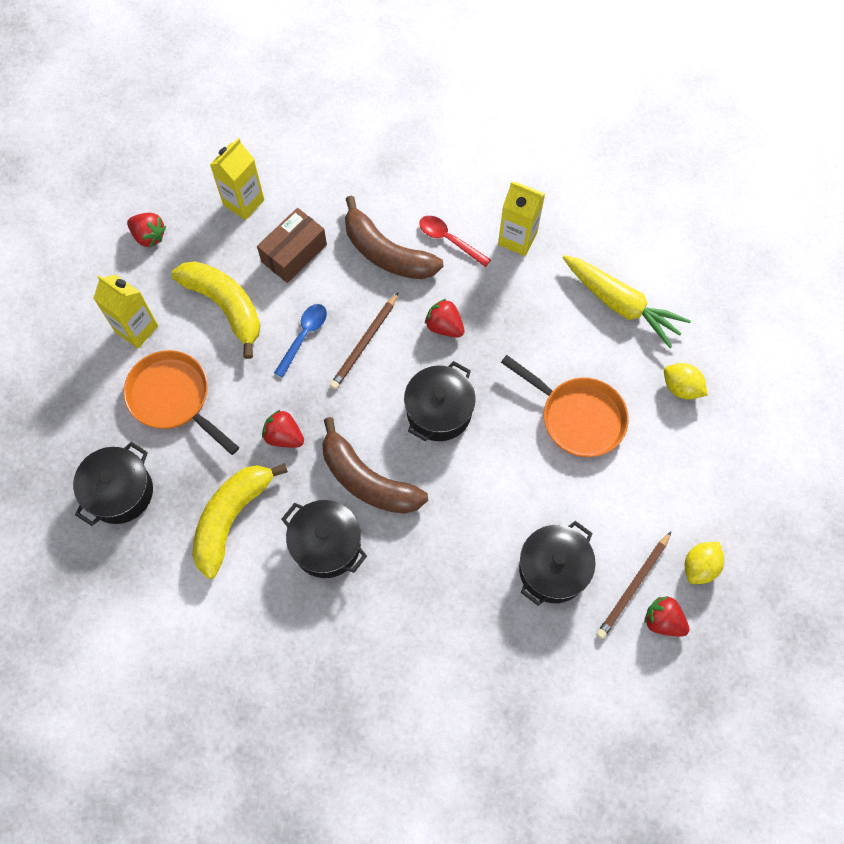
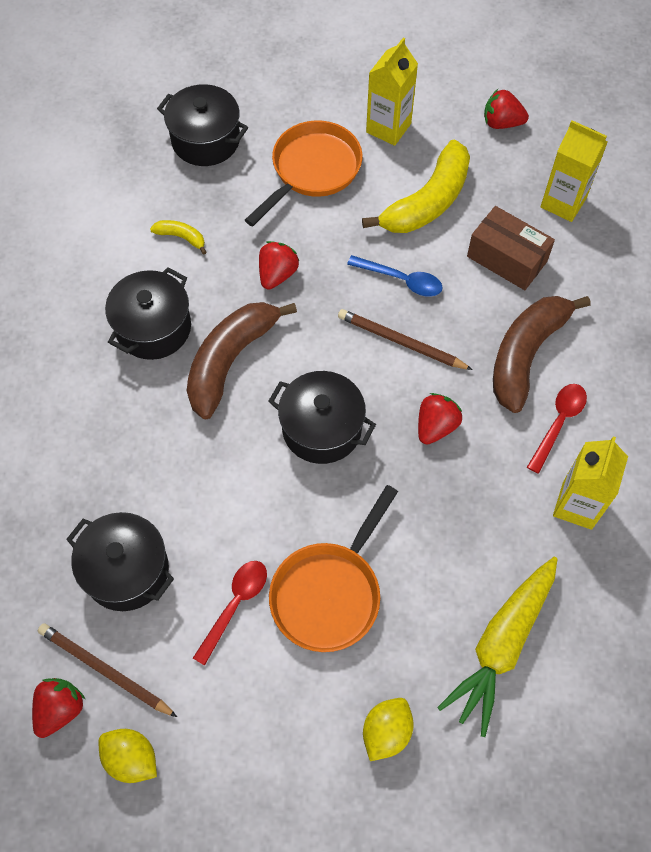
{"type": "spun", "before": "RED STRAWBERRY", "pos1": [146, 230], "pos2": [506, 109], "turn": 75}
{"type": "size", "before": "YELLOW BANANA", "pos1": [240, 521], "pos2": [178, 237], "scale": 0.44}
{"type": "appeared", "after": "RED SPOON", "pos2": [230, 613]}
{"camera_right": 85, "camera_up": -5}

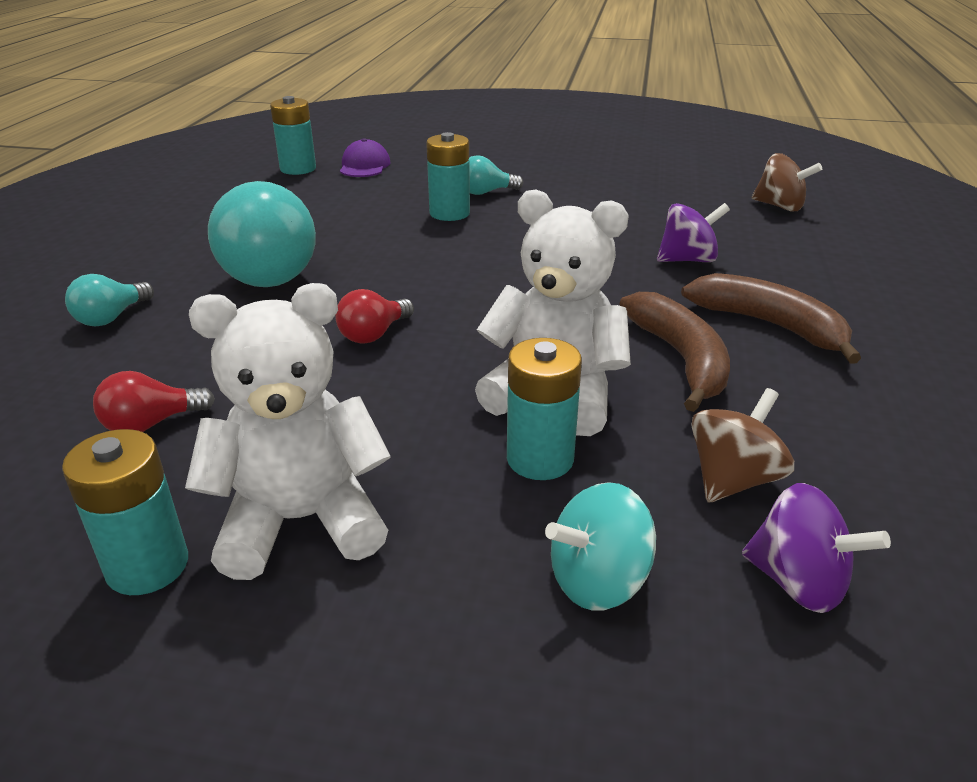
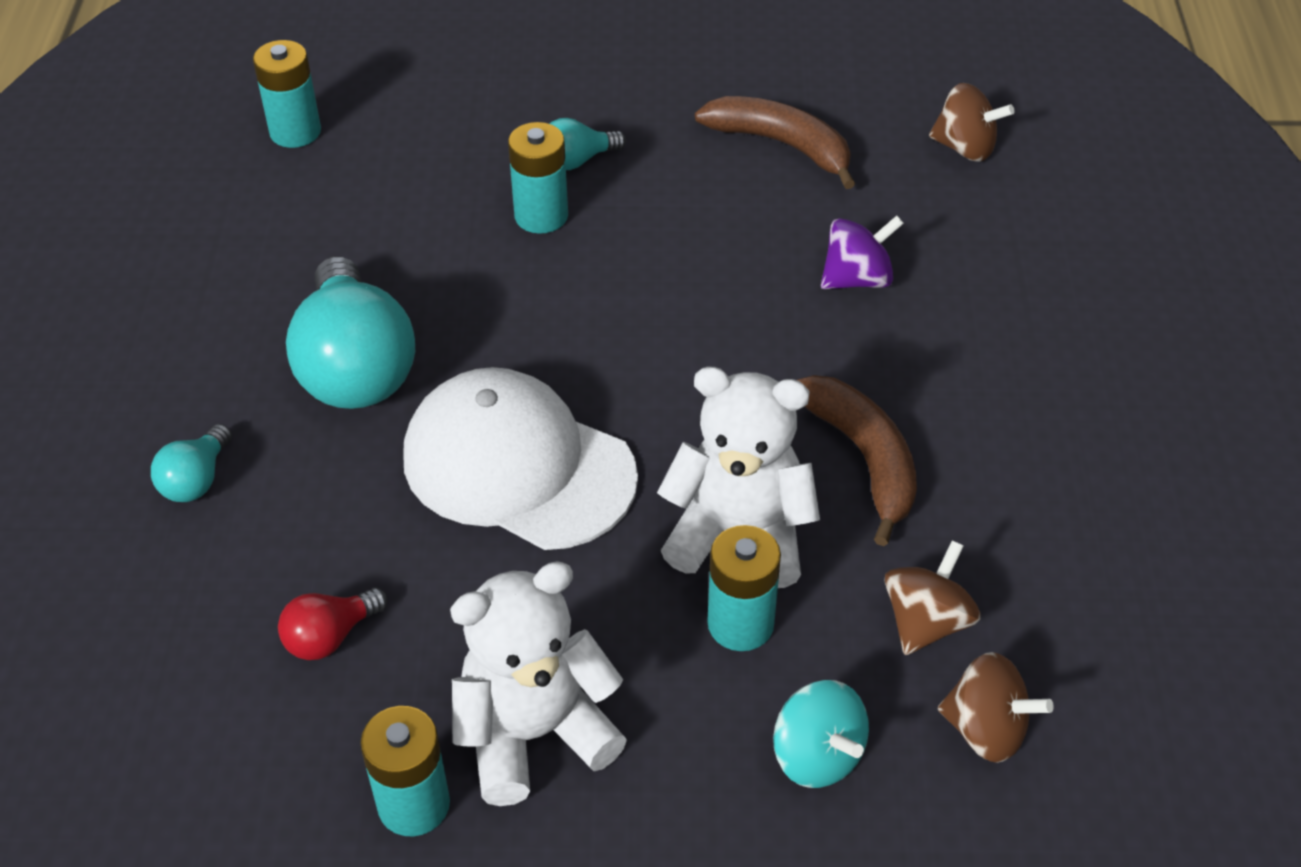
{"type": "exchanged", "before": "RED LIGHT BULB", "after": "WHITE CAP", "pos1": [374, 316], "pos2": [520, 458]}
{"type": "missing", "before": "PURPLE CAP", "pos1": [365, 157]}
{"type": "spun", "before": "TURQUOISE SPINNING TOP", "pos1": [600, 546], "pos2": [821, 734], "turn": -90}
{"type": "relocated", "before": "BROWN BANANA", "pos1": [771, 318], "pos2": [775, 142]}
{"type": "colour", "before": "PURPLE SPINNING TOP", "after": "BROWN SPINNING TOP", "pos1": [816, 548], "pos2": [996, 707]}
{"camera_right": -10, "camera_up": 15}

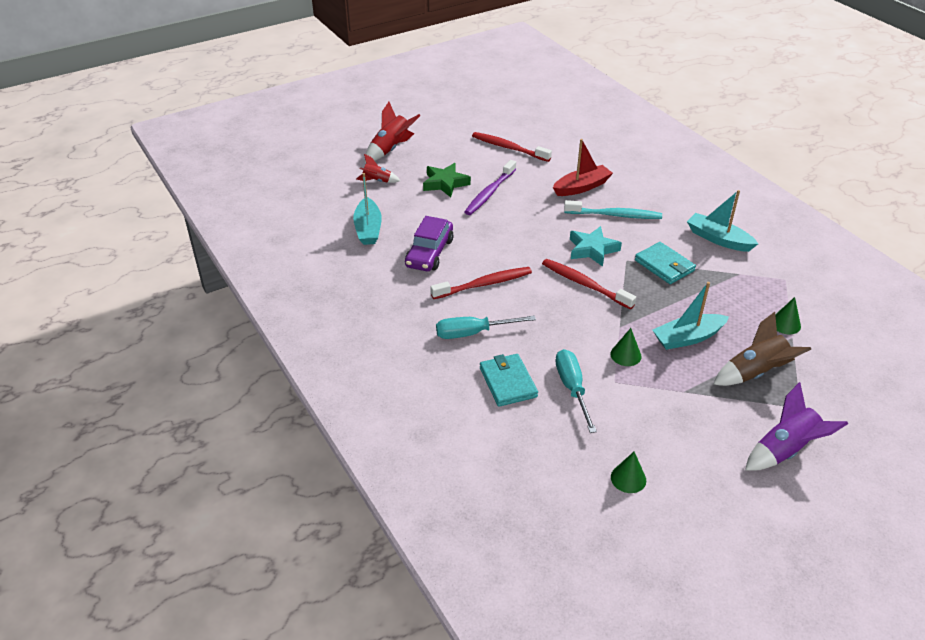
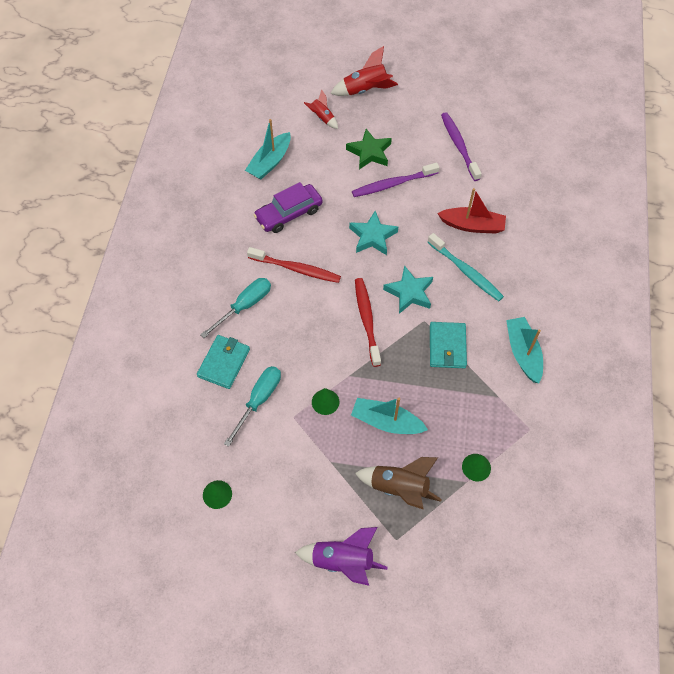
{"type": "spun", "before": "TURQUOISE SCREWDRIVER", "pos1": [486, 327], "pos2": [235, 308], "turn": 105}
{"type": "colour", "before": "RED TOOTHBRUSH", "after": "PURPLE TOOTHBRUSH", "pos1": [512, 147], "pos2": [461, 146]}
{"type": "appeared", "after": "TURQUOISE STAR", "pos2": [373, 233]}
{"camera_right": 40, "camera_up": 20}

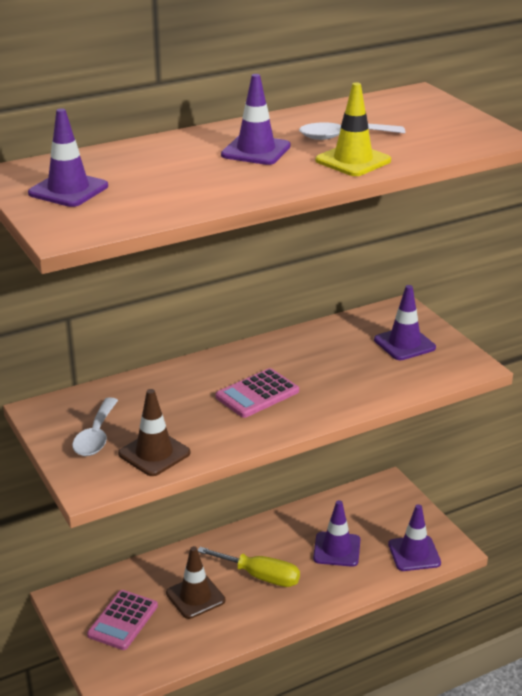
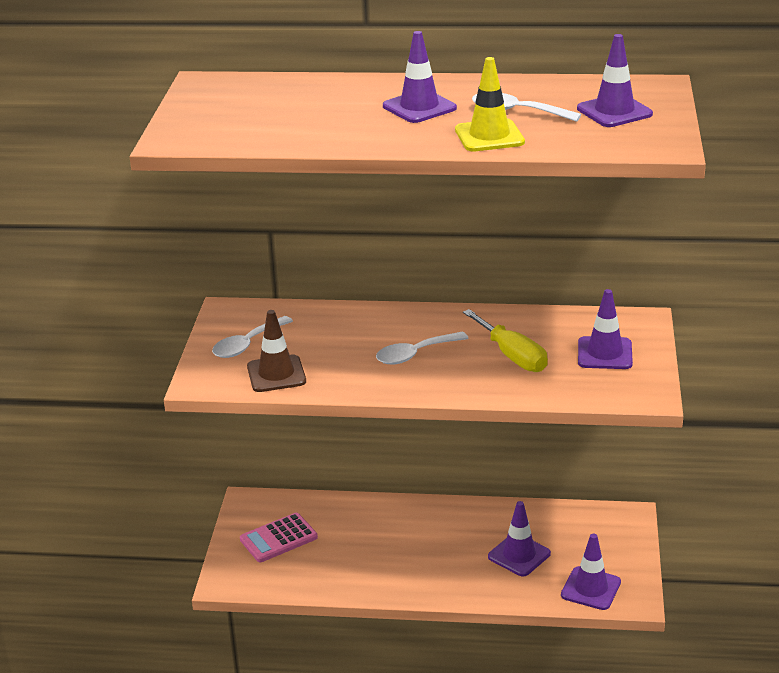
{"type": "relocated", "before": "PURPLE TRAFFIC CONE", "pos1": [68, 157], "pos2": [615, 80]}
{"type": "missing", "before": "BROWN TRAFFIC CONE", "pos1": [195, 582]}
{"type": "relocated", "before": "YELLOW SCREWDRIVER", "pos1": [249, 567], "pos2": [505, 340]}
{"type": "exchanged", "before": "PINK CALCULATOR", "after": "WHITE SPOON", "pos1": [257, 393], "pos2": [422, 348]}
{"camera_right": 35, "camera_up": 0}

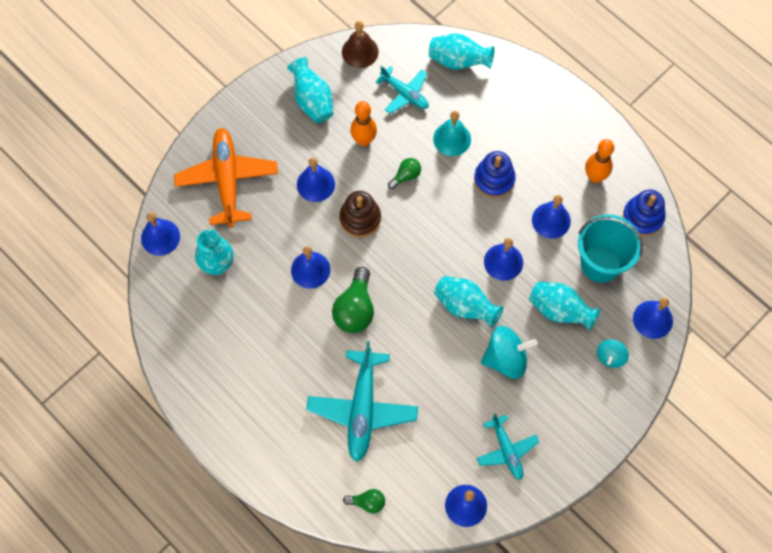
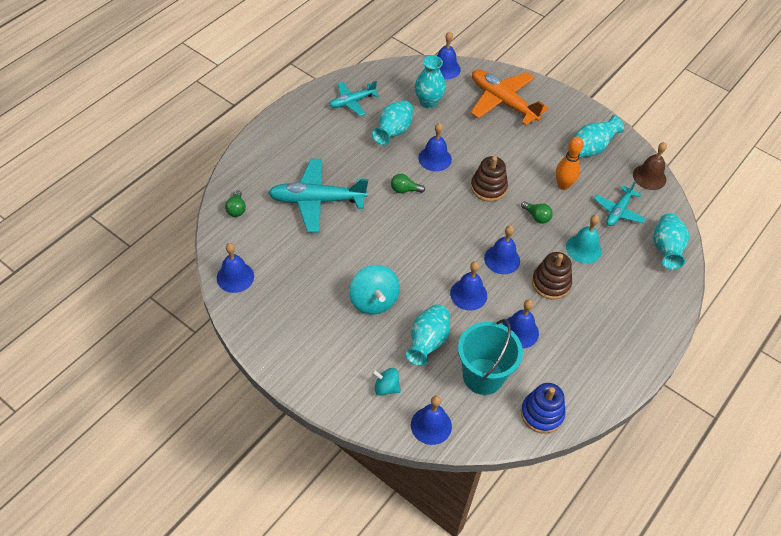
{"type": "spun", "before": "ORANGE PLANE", "pos1": [226, 177], "pos2": [510, 98], "turn": -120}
{"type": "relocated", "before": "BLUE BELL", "pos1": [316, 180], "pos2": [502, 249]}
{"type": "size", "before": "GREEN LIGHT BULB", "pos1": [353, 300], "pos2": [408, 183], "scale": 0.55}
{"type": "relocated", "before": "TURQUOISE VASE", "pos1": [468, 302], "pos2": [392, 122]}
{"type": "colour", "before": "BLUE STACKING TOY", "after": "BROWN STACKING TOY", "pos1": [495, 174], "pos2": [552, 276]}
{"type": "relocated", "before": "TURQUOISE PLANE", "pos1": [507, 446], "pos2": [354, 98]}
{"type": "missing", "before": "ORANGE BOWLING PIN", "pos1": [599, 161]}
{"camera_right": 80, "camera_up": -15}

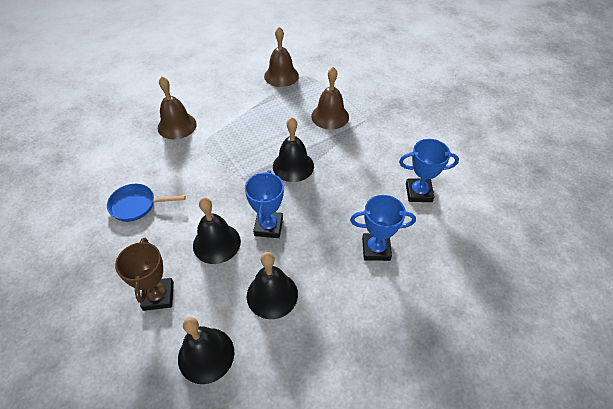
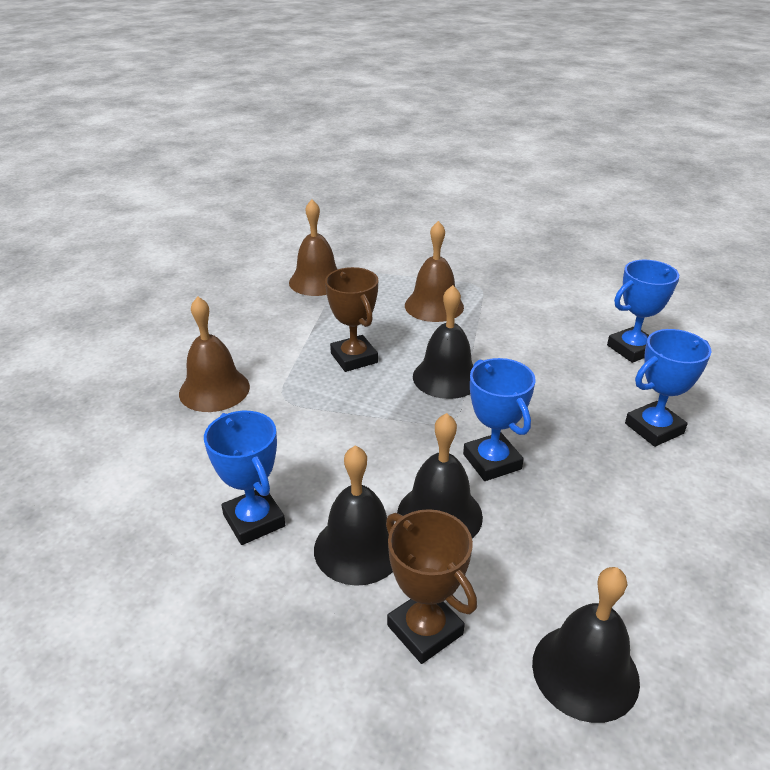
{"type": "exchanged", "before": "BLUE PAN", "after": "BLUE TROPHY", "pos1": [146, 203], "pos2": [244, 478]}
{"type": "relocated", "before": "BLACK BELL", "pos1": [272, 285], "pos2": [353, 516]}
{"type": "appeared", "after": "BROWN TROPHY", "pos2": [352, 319]}
{"camera_right": -30, "camera_up": -15}

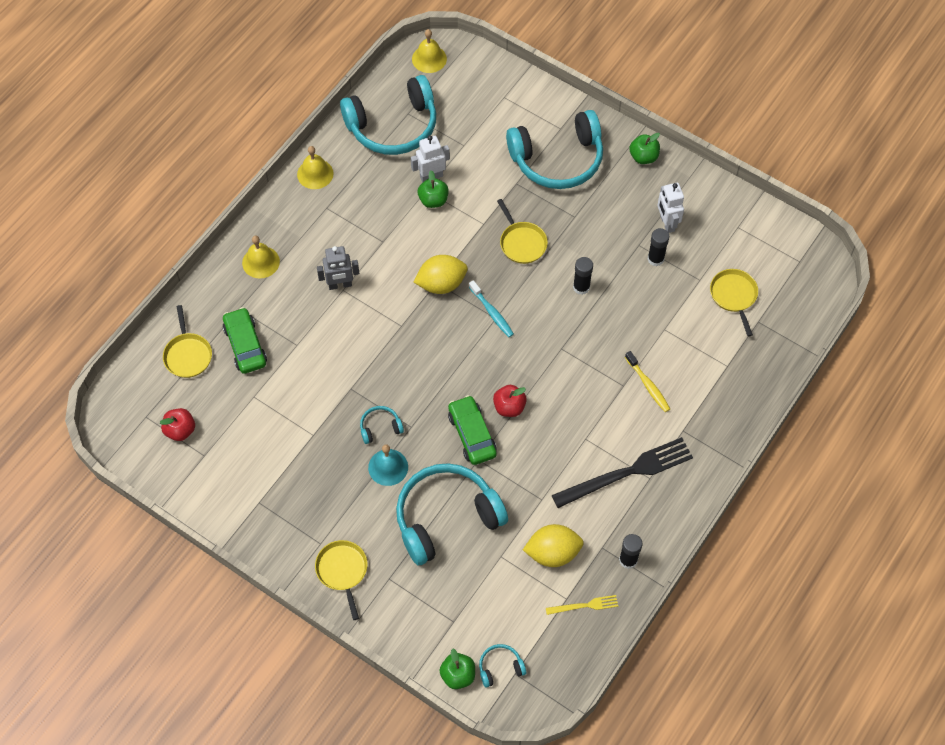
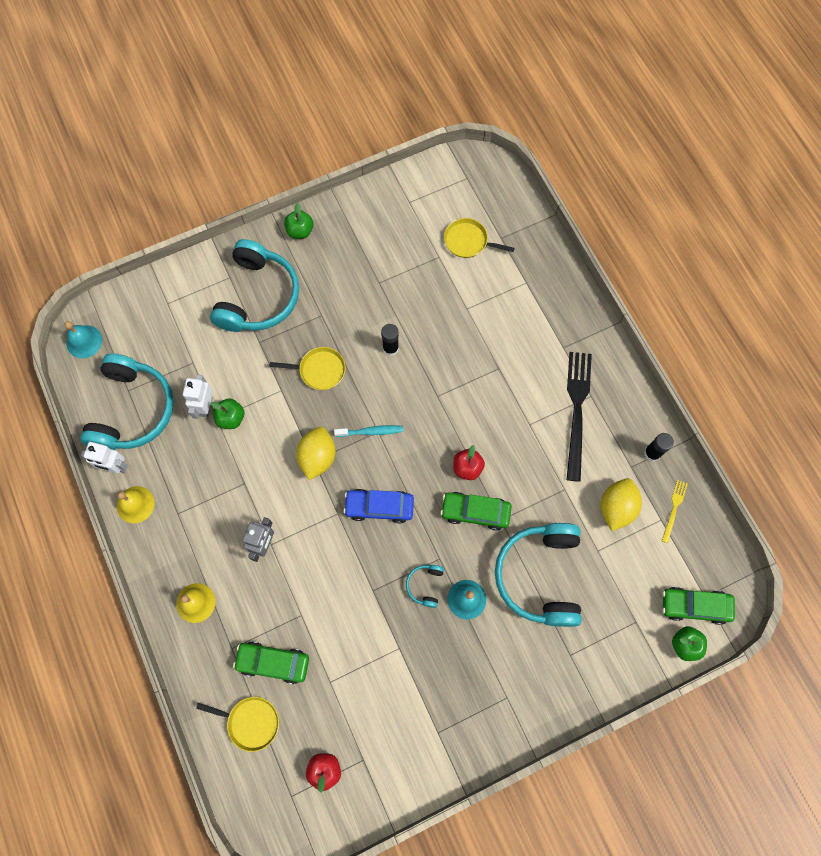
{"type": "missing", "before": "YELLOW PAN", "pos1": [341, 580]}
{"type": "colour", "before": "YELLOW BELL", "after": "TURQUOISE BELL", "pos1": [429, 51], "pos2": [83, 339]}
{"type": "exchanged", "before": "TURQUOISE HEADPHONES", "after": "GREEN CAR", "pos1": [502, 666], "pos2": [698, 606]}
{"type": "missing", "before": "YELLOW TOOTHBRUSH", "pos1": [647, 381]}
{"type": "missing", "before": "BLACK GLUE STICK", "pos1": [658, 247]}
{"type": "relocated", "before": "WHITE ROBOT", "pos1": [670, 208], "pos2": [104, 457]}
{"type": "appeared", "after": "BLUE CAR", "pos2": [378, 506]}
{"camera_right": -60, "camera_up": 10}

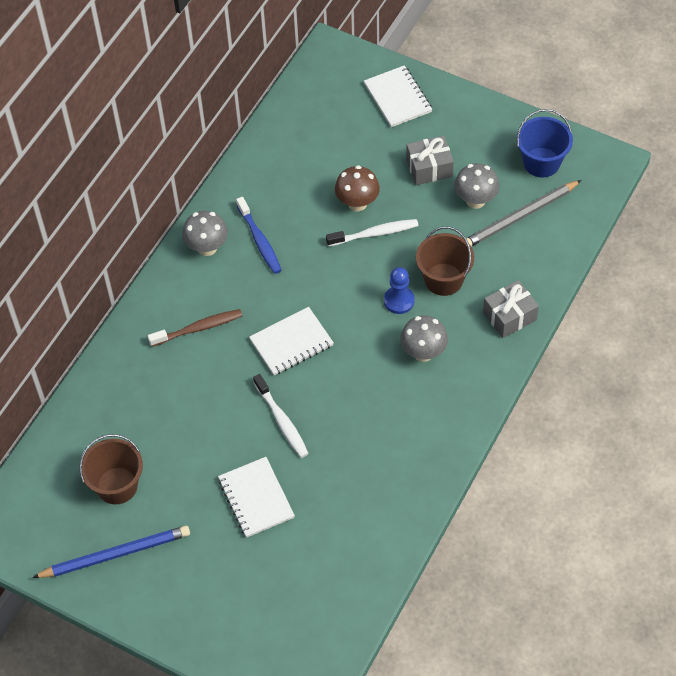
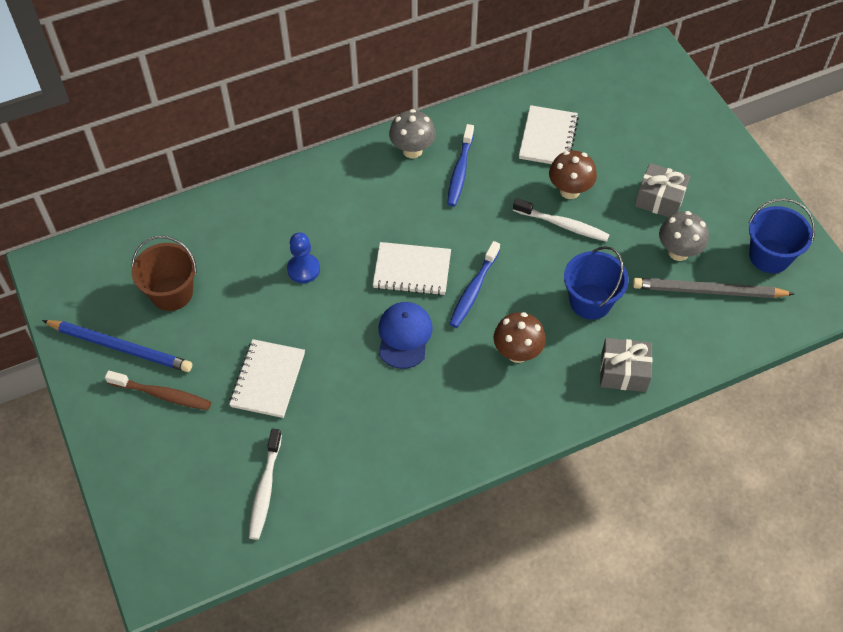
{"type": "relocated", "before": "BROWN TOOTHBRUSH", "pos1": [195, 328], "pos2": [158, 390]}
{"type": "relocated", "before": "WHITE TOOTHBRUSH", "pos1": [281, 416], "pos2": [265, 484]}
{"type": "relocated", "before": "WHITE NOTEBOOK", "pos1": [398, 96], "pos2": [549, 134]}
{"type": "relocated", "before": "BLUE PAWN", "pos1": [399, 290], "pos2": [303, 258]}
{"type": "colour", "before": "GREY MUSHROOM", "after": "BROWN MUSHROOM", "pos1": [424, 338], "pos2": [519, 337]}
{"type": "colour", "before": "BROWN BUCKET", "after": "BLUE BUCKET", "pos1": [445, 261], "pos2": [596, 283]}
{"type": "appeared", "after": "BLUE CAP", "pos2": [406, 335]}
{"type": "appeared", "after": "BLUE TOOTHBRUSH", "pos2": [474, 284]}
{"camera_right": 35, "camera_up": 0}

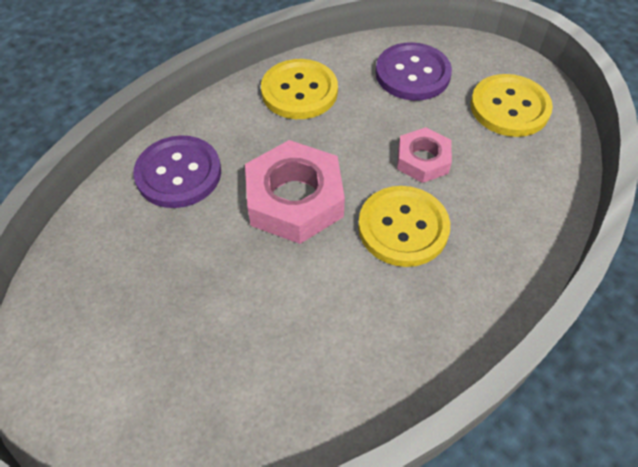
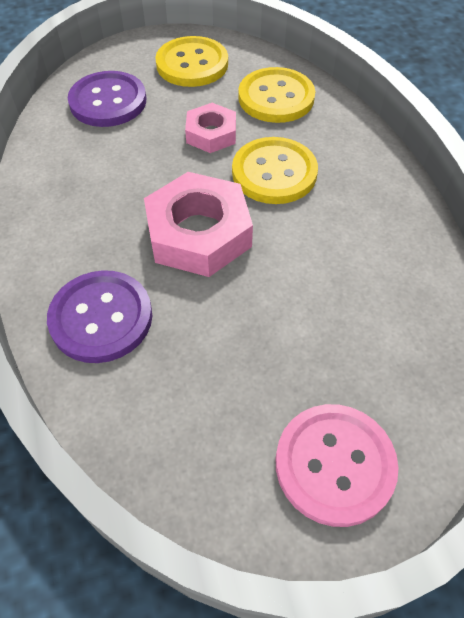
{"type": "relocated", "before": "YELLOW BUTTON", "pos1": [299, 89], "pos2": [276, 95]}
{"type": "appeared", "after": "PINK BUTTON", "pos2": [337, 465]}
{"camera_right": -65, "camera_up": 0}

